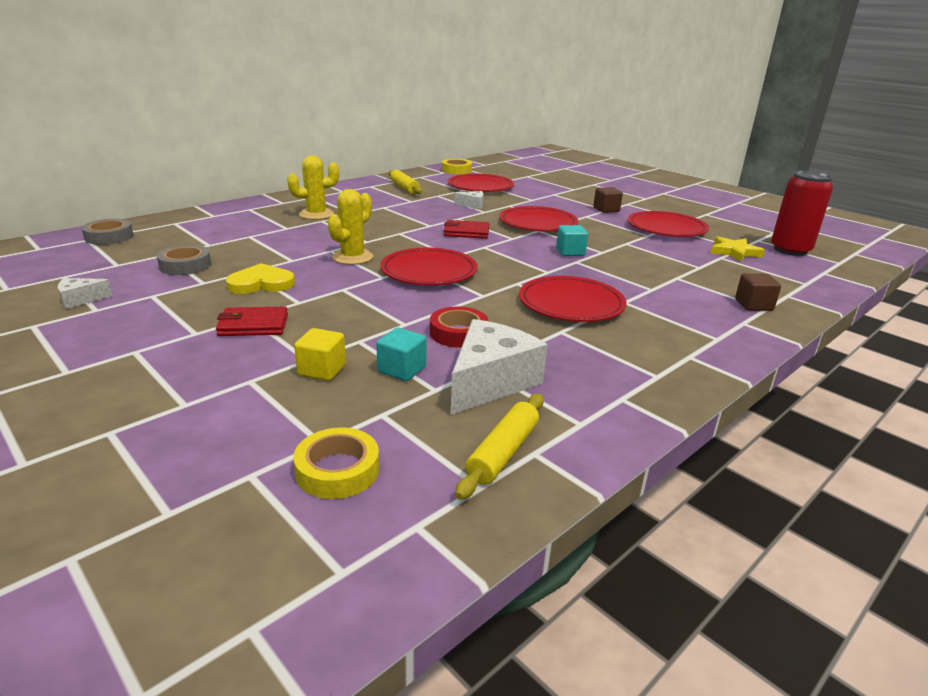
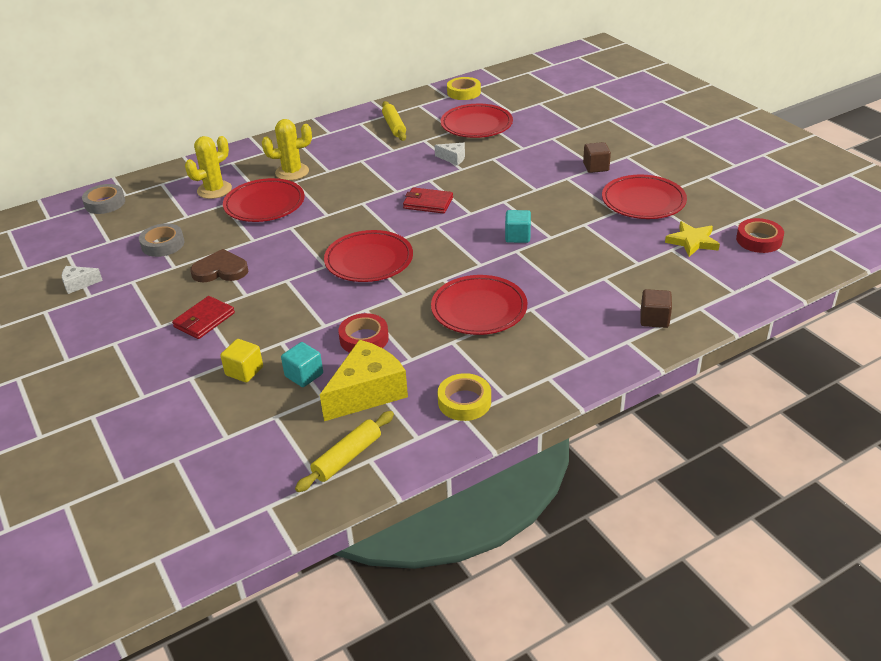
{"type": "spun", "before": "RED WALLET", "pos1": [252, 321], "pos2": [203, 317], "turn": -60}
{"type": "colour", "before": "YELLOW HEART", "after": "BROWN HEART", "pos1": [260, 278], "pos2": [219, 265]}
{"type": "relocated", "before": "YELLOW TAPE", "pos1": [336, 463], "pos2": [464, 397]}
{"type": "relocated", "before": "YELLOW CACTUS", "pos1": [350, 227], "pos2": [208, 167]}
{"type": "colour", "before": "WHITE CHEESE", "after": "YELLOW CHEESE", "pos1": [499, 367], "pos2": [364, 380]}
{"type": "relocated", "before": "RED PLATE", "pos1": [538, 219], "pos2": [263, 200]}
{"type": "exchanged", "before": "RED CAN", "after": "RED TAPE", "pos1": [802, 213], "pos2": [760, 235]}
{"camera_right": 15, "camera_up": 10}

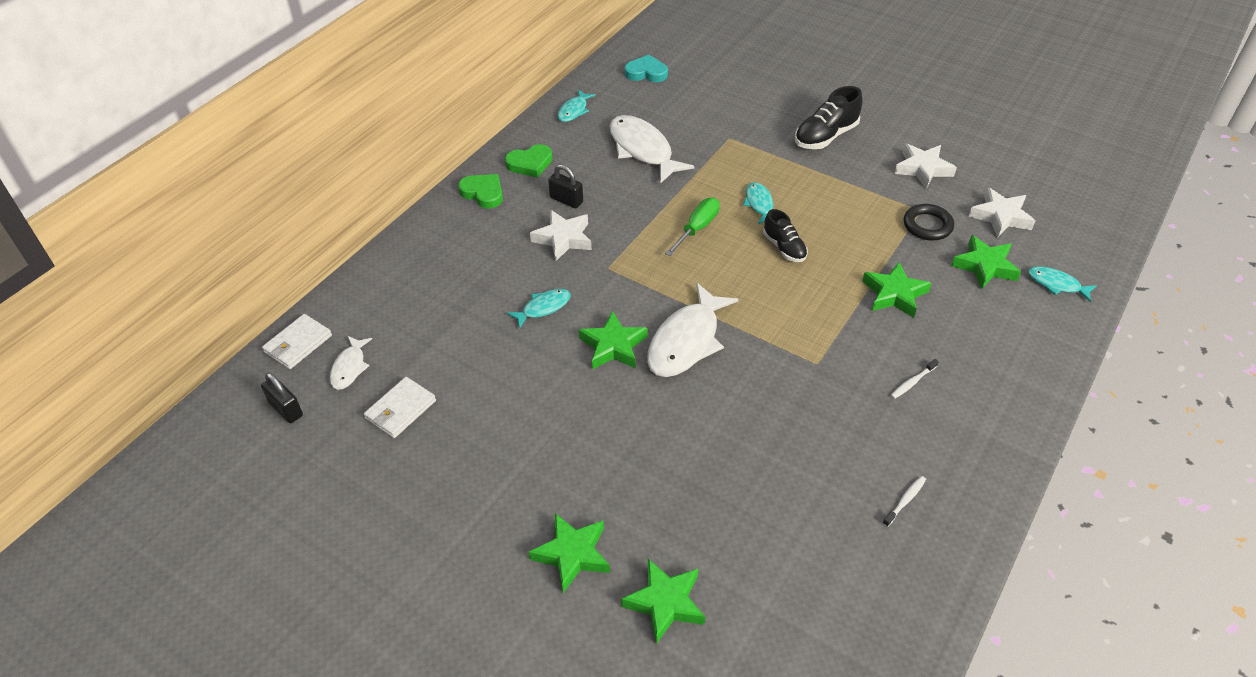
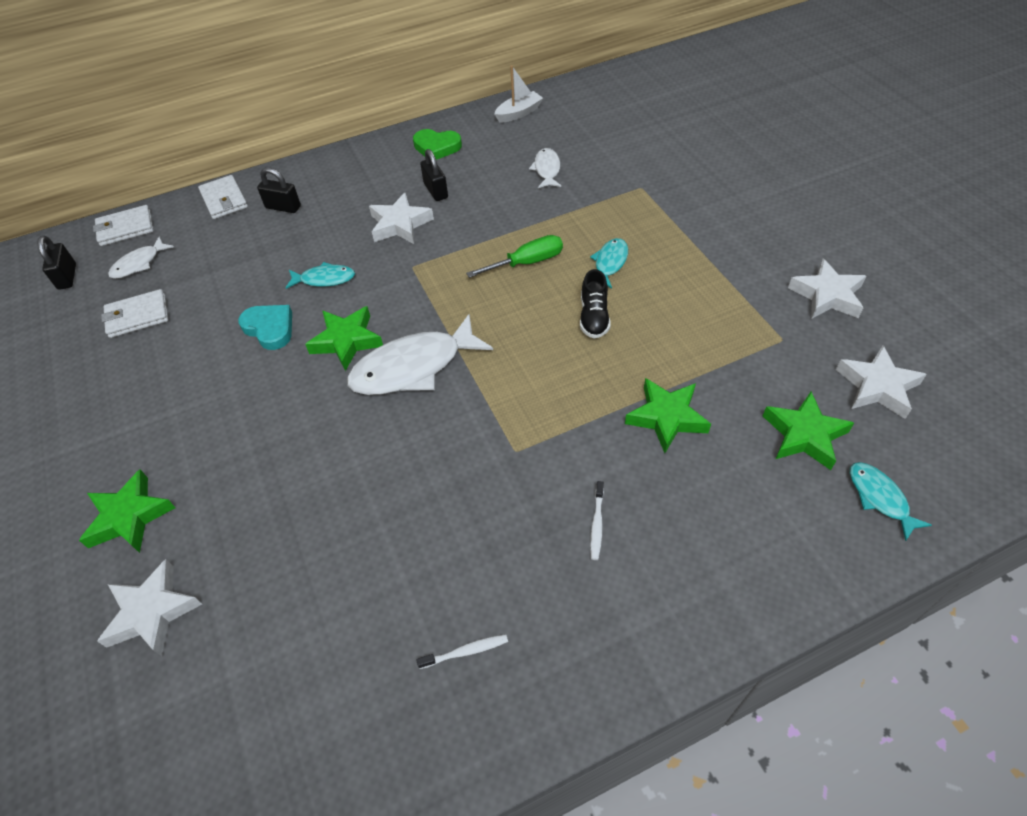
{"type": "missing", "before": "GREEN HEART", "pos1": [480, 191]}
{"type": "exchanged", "before": "TURQUOISE FISH", "after": "WHITE BOAT", "pos1": [576, 106], "pos2": [518, 94]}
{"type": "size", "before": "WHITE FISH", "pos1": [652, 149], "pos2": [545, 168], "scale": 0.52}
{"type": "colour", "before": "GREEN STAR", "after": "WHITE STAR", "pos1": [663, 601], "pos2": [149, 607]}
{"type": "relocated", "before": "TURQUOISE HEART", "pos1": [646, 68], "pos2": [265, 327]}
{"type": "missing", "before": "BLACK SHOE", "pos1": [829, 117]}
{"type": "spun", "before": "WHITE TOOTHBRUSH", "pos1": [914, 379], "pos2": [597, 520], "turn": -75}
{"type": "missing", "before": "BLACK RING", "pos1": [929, 222]}
{"type": "appeared", "after": "WHITE WALLET", "pos2": [223, 197]}
{"type": "appeared", "after": "BLACK PADLOCK", "pos2": [279, 190]}
{"camera_right": 35, "camera_up": 5}

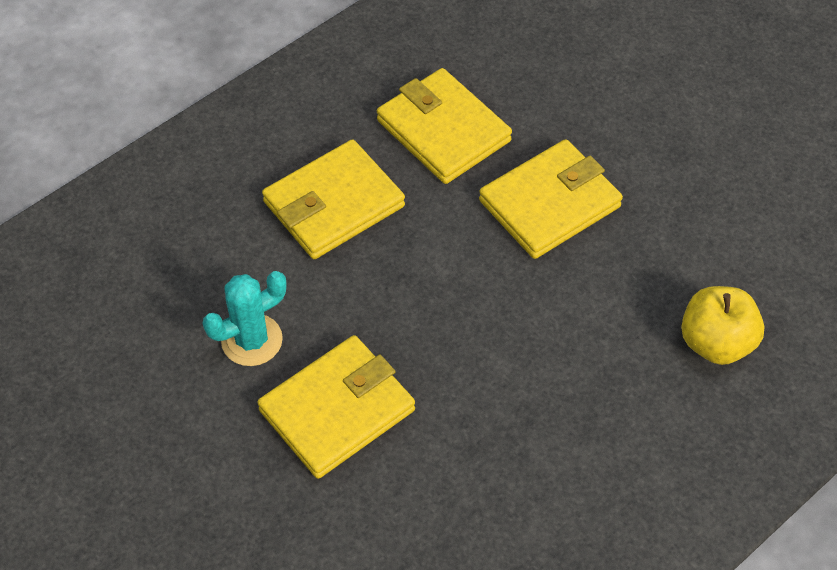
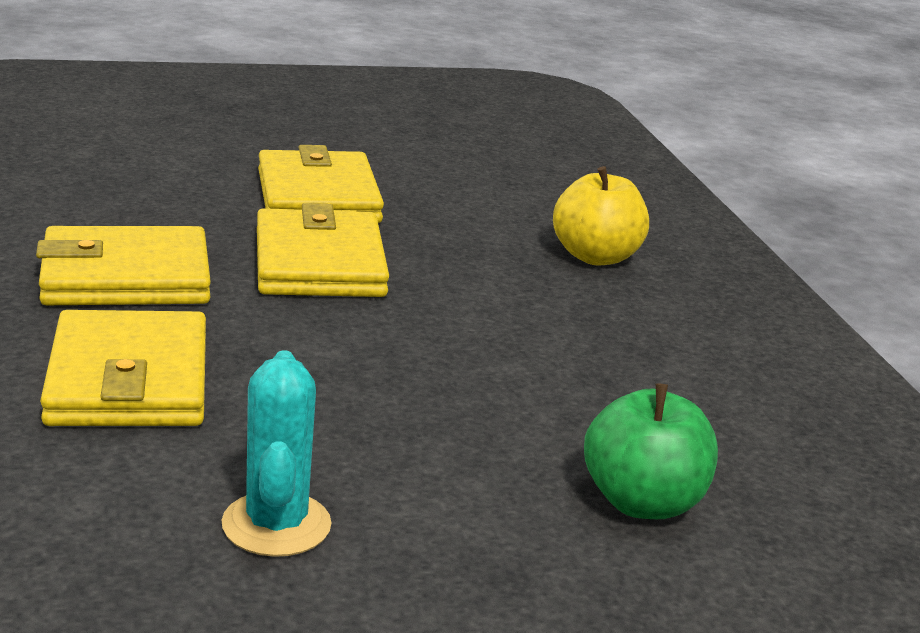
{"type": "relocated", "before": "YELLOW WALLET", "pos1": [336, 407], "pos2": [321, 184]}
{"type": "appeared", "after": "GREEN APPLE", "pos2": [651, 451]}
{"camera_right": -65, "camera_up": -30}

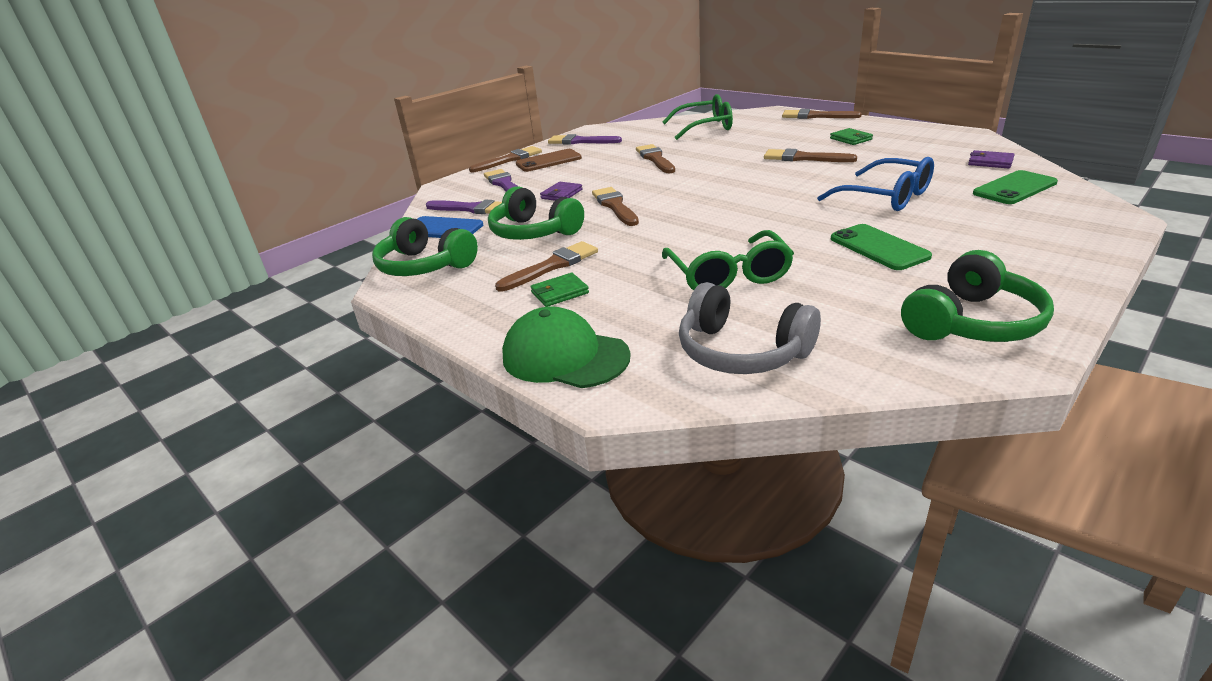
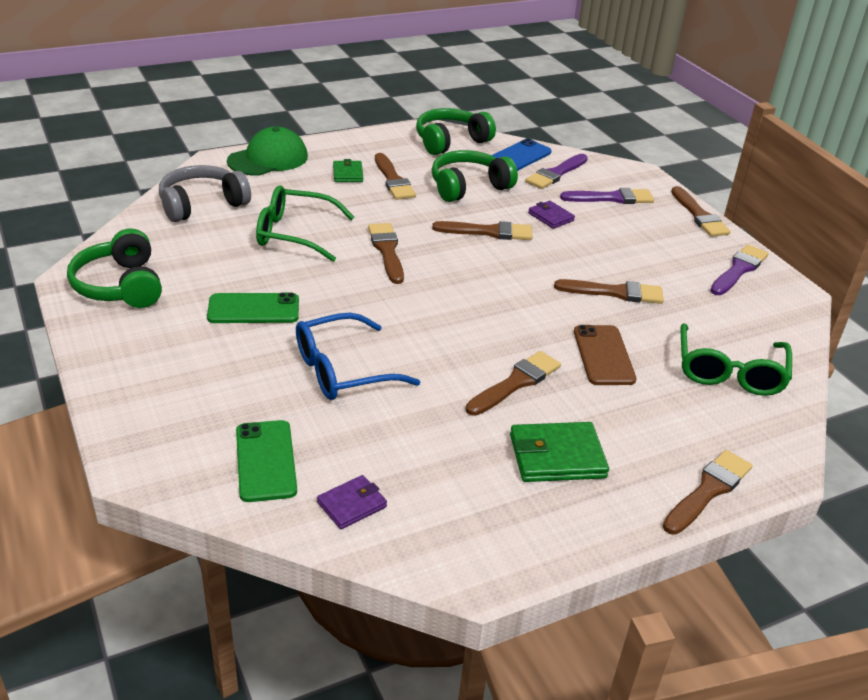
{"type": "relocated", "before": "BROWN PHONE", "pos1": [549, 160], "pos2": [605, 355]}
{"type": "size", "before": "GREEN WALLET", "pos1": [851, 136], "pos2": [559, 452], "scale": 1.66}
{"type": "appeared", "after": "BROWN BRUSH", "pos2": [386, 253]}
{"camera_right": 105, "camera_up": 5}

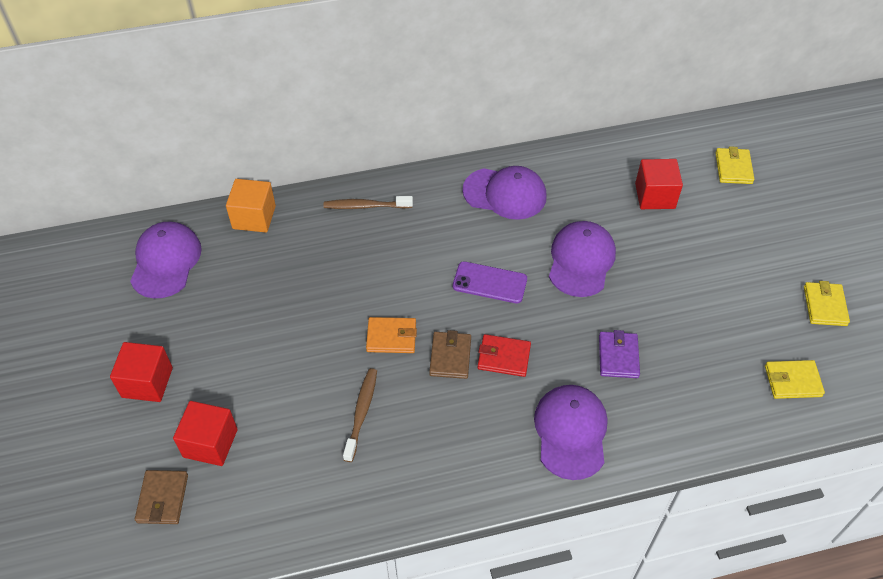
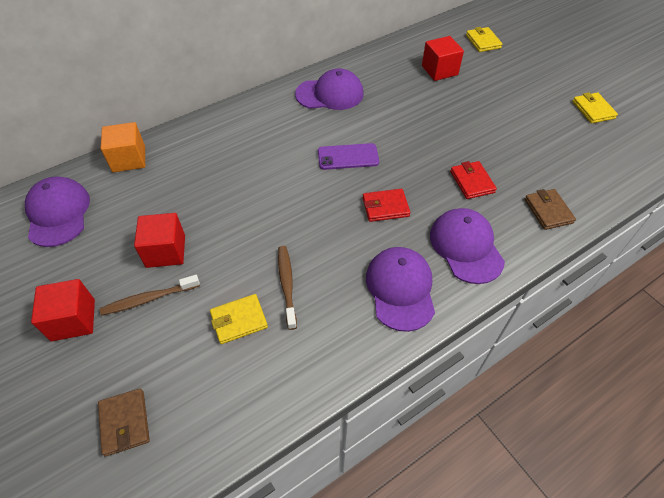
{"type": "relocated", "before": "RED CUBE", "pos1": [205, 433], "pos2": [159, 240]}
{"type": "relocated", "before": "BROWN TOOTHBRUSH", "pos1": [368, 202], "pos2": [150, 295]}
{"type": "missing", "before": "ORANGE WALLET", "pos1": [391, 335]}
{"type": "relocated", "before": "BROWN WALLET", "pos1": [450, 354], "pos2": [550, 209]}
{"type": "relocated", "before": "PURPLE CAP", "pos1": [582, 259], "pos2": [400, 289]}
{"type": "colour", "before": "PURPLE WALLET", "after": "RED WALLET", "pos1": [619, 354], "pos2": [473, 180]}
{"type": "relocated", "before": "YELLOW WALLET", "pos1": [795, 379], "pos2": [239, 319]}
{"camera_right": -20, "camera_up": 0}

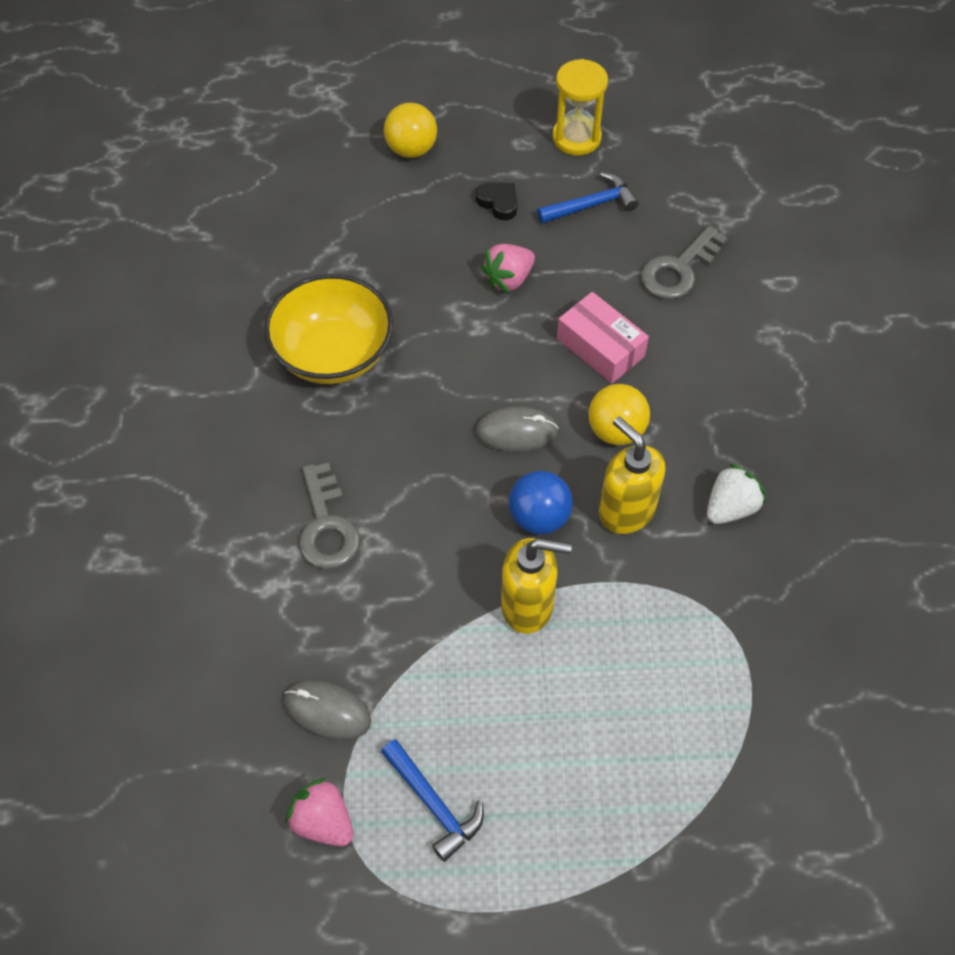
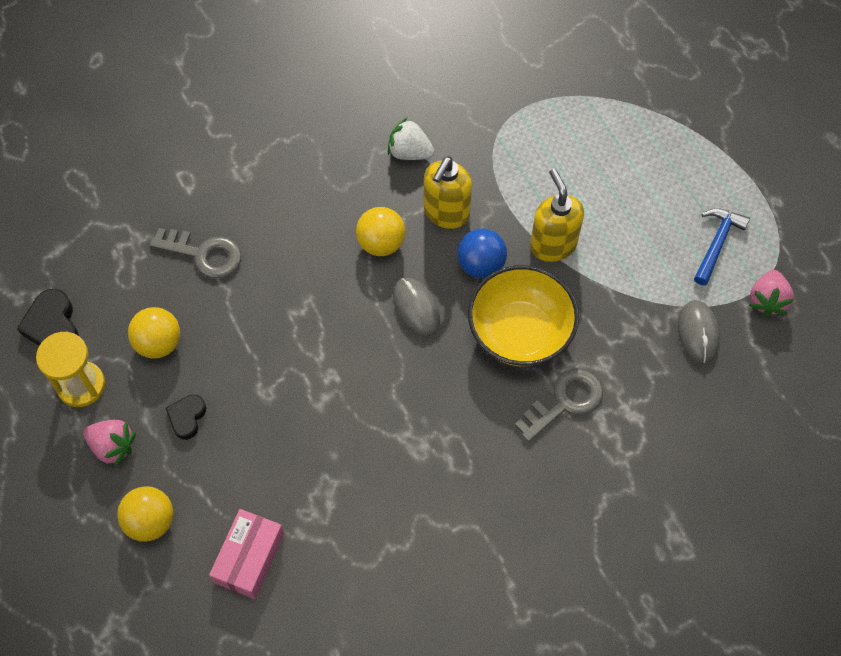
{"type": "relocated", "before": "YELLOW BOWL", "pos1": [328, 329], "pos2": [523, 315]}
{"type": "relocated", "before": "PINK STRAWBERRY", "pos1": [508, 268], "pos2": [109, 443]}
{"type": "exchanged", "before": "BLUE HAMMER", "after": "YELLOW BALL", "pos1": [588, 198], "pos2": [154, 332]}
{"type": "relocated", "before": "PINK BOX", "pos1": [603, 338], "pos2": [246, 554]}
{"type": "appeared", "after": "BLACK HEART", "pos2": [48, 317]}
{"camera_right": -115, "camera_up": 5}

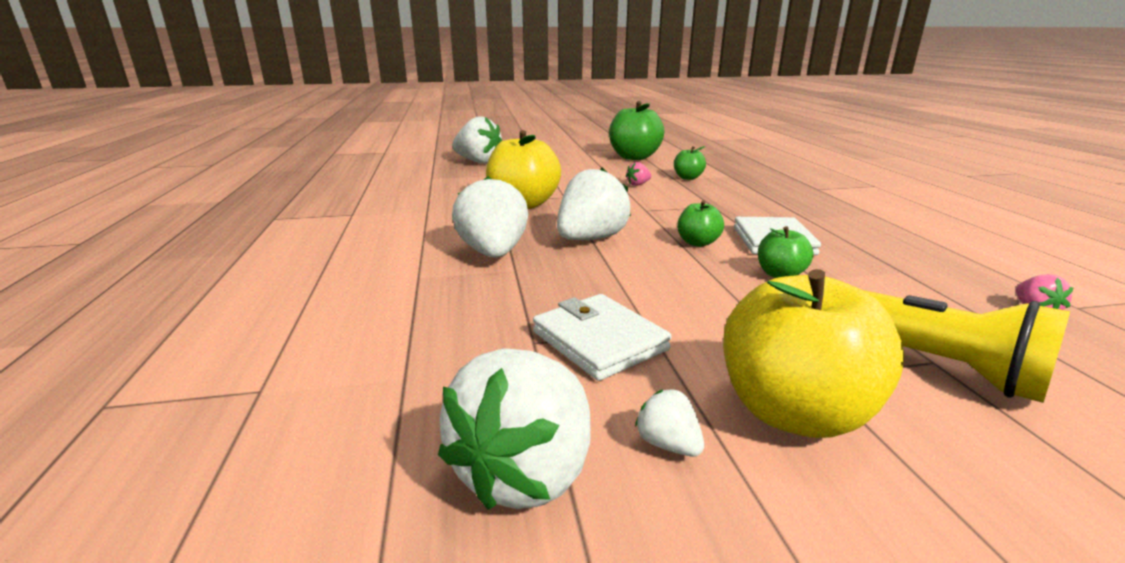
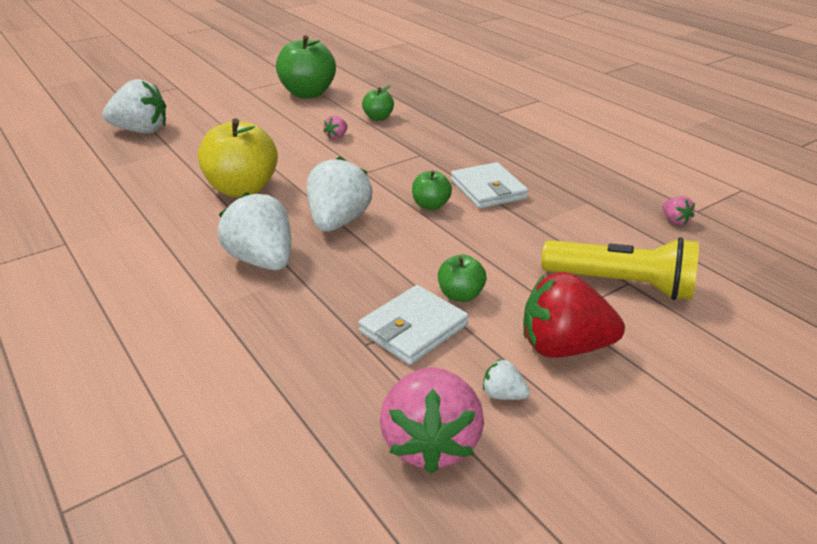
{"type": "colour", "before": "WHITE STRAWBERRY", "after": "PINK STRAWBERRY", "pos1": [514, 429], "pos2": [432, 420]}
{"type": "spun", "before": "WHITE WALLET", "pos1": [602, 337], "pos2": [413, 325], "turn": -75}
{"type": "exchanged", "before": "YELLOW APPLE", "after": "RED STRAWBERRY", "pos1": [813, 353], "pos2": [574, 315]}
{"type": "relocated", "before": "GREEN APPLE", "pos1": [785, 252], "pos2": [462, 278]}
{"camera_right": -25, "camera_up": 10}

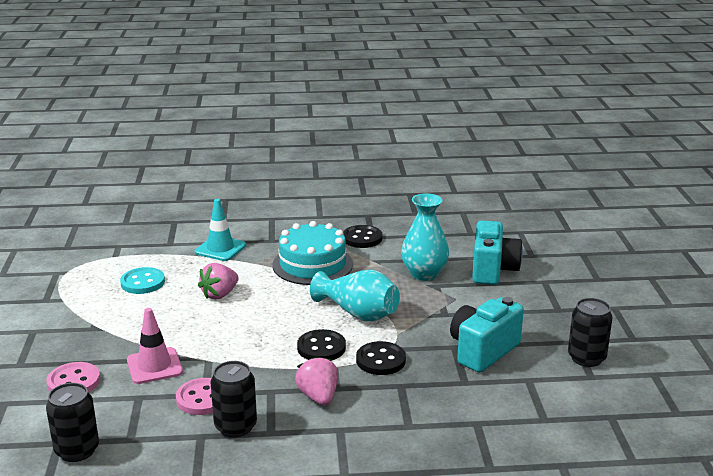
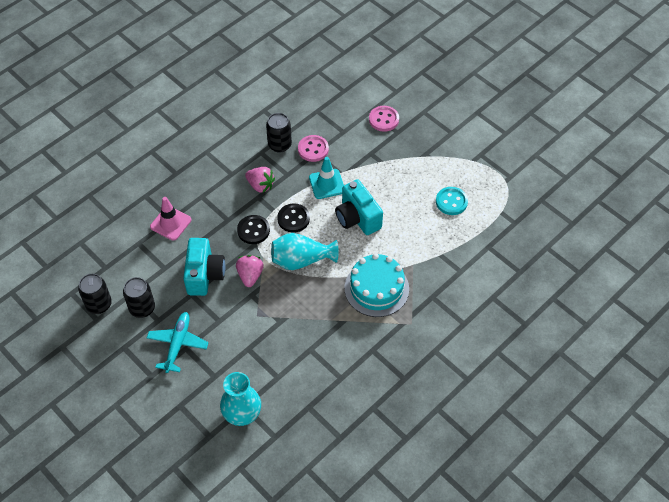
{"type": "relocated", "before": "BLACK CAN", "pos1": [72, 422], "pos2": [95, 294]}
{"type": "relocated", "before": "PINK TRAFFIC CONE", "pos1": [155, 346], "pos2": [170, 219]}
{"type": "relocated", "before": "TURQUOISE TRAFFIC CONE", "pos1": [220, 230], "pos2": [326, 178]}
{"type": "relocated", "before": "PINK STRAWBERRY", "pos1": [218, 281], "pos2": [250, 271]}
{"type": "missing", "before": "BLACK BUTTON", "pos1": [363, 236]}
{"type": "relocated", "before": "TURQUOISE VASE", "pos1": [425, 237], "pos2": [240, 399]}
{"type": "relocated", "before": "TURQUOISE CAMERA", "pos1": [497, 252], "pos2": [359, 207]}
{"type": "appeared", "after": "TURQUOISE PLANE", "pos2": [178, 342]}
{"camera_right": 140, "camera_up": 30}

